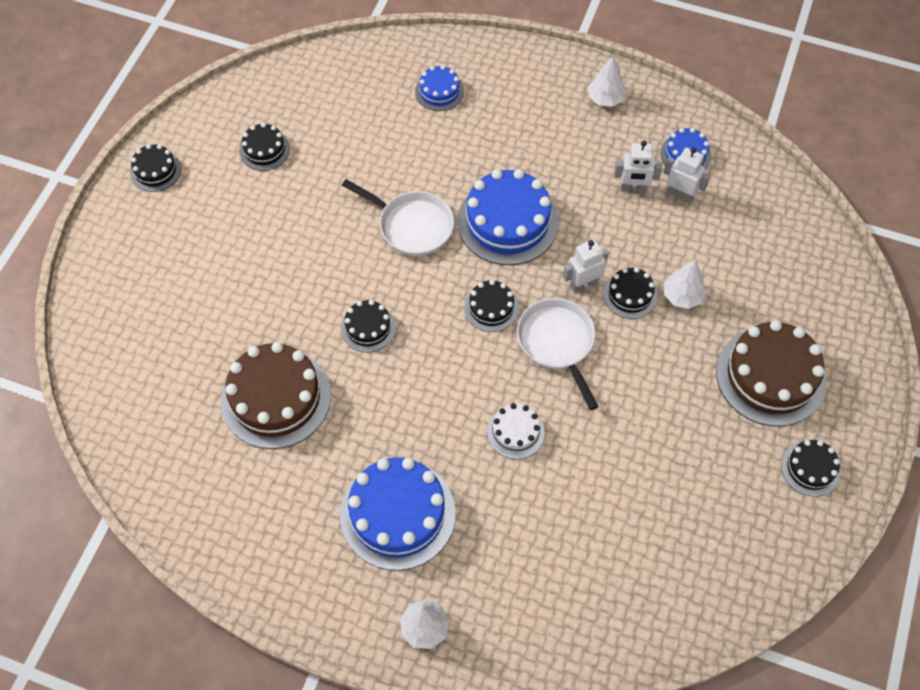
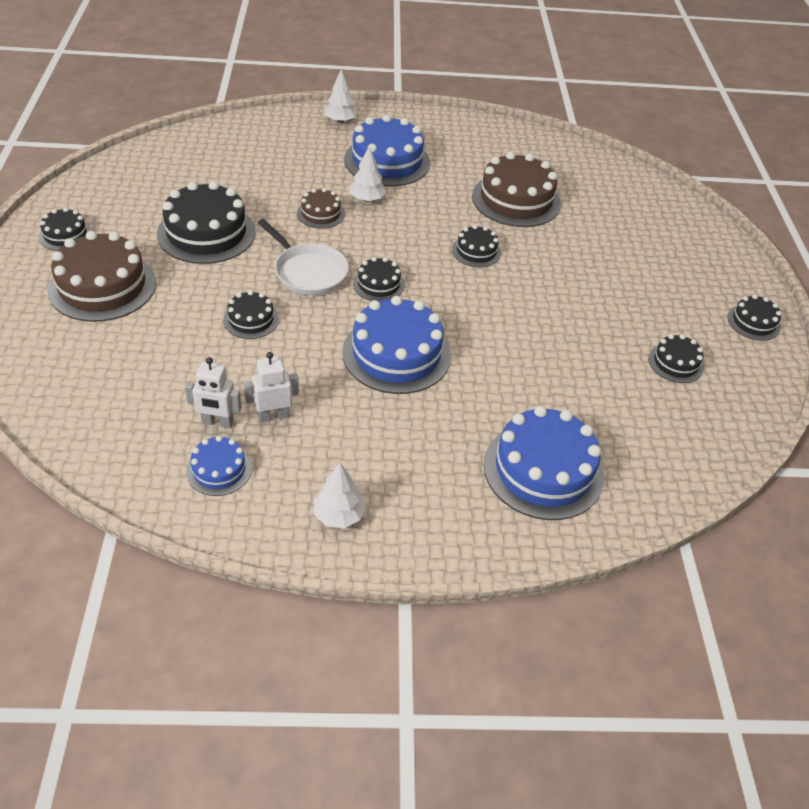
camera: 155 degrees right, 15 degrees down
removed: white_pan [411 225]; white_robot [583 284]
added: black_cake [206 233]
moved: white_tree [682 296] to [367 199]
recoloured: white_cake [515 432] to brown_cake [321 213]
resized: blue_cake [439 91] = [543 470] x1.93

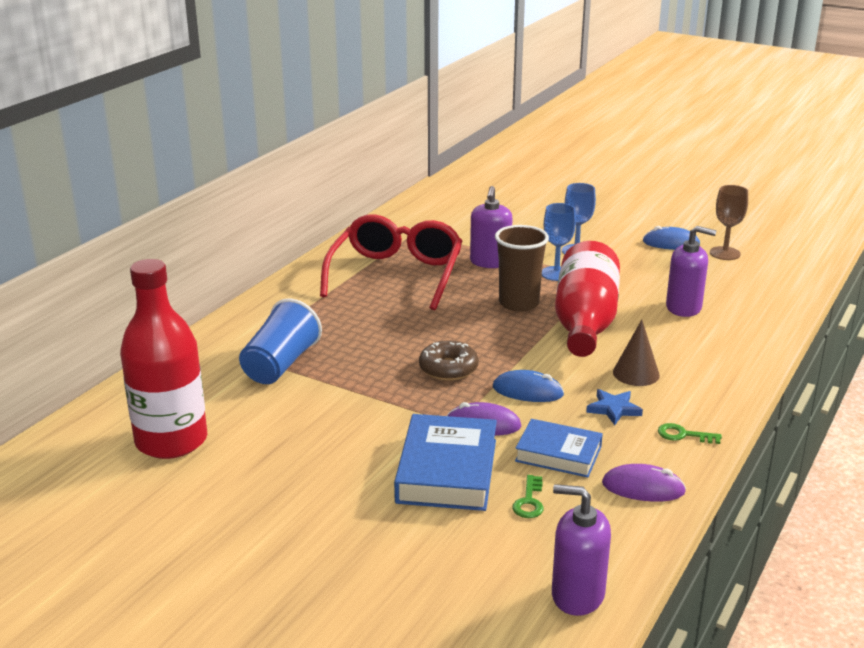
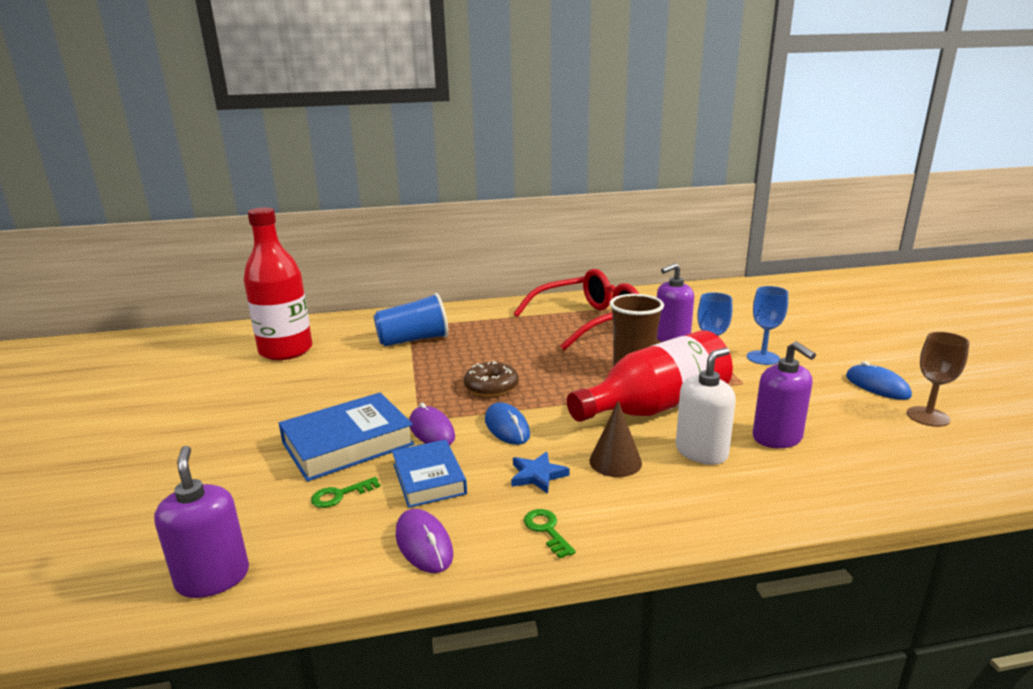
camera: 50 degrees right, 5 degrees down
added: white_soap_dispenser [701 452]

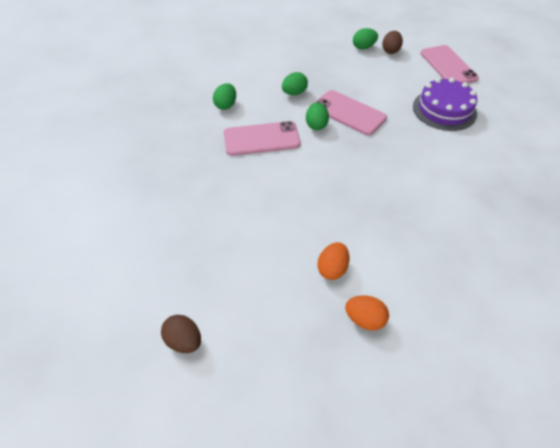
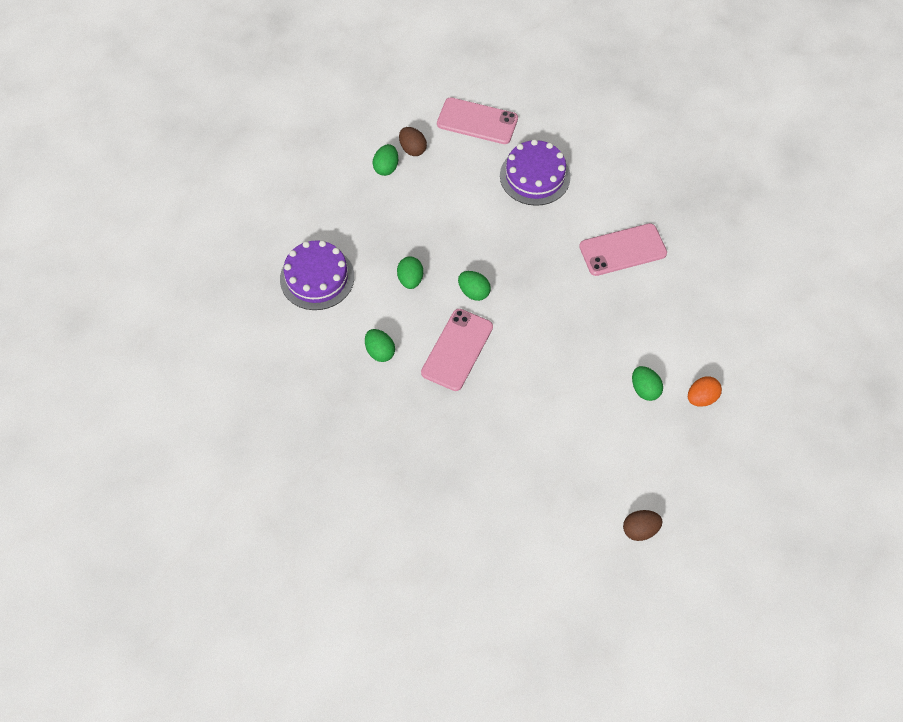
camera: 55 degrees left, 10 degrees up
added: purple_cake [317 278]
moved: pink_phone [349 113] to [622 250]
recoloured: orange_egg [332 269] to green_egg [644 389]

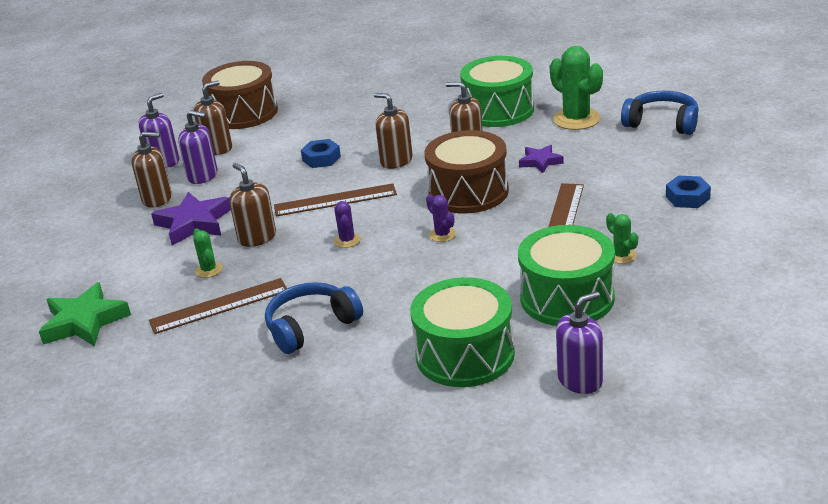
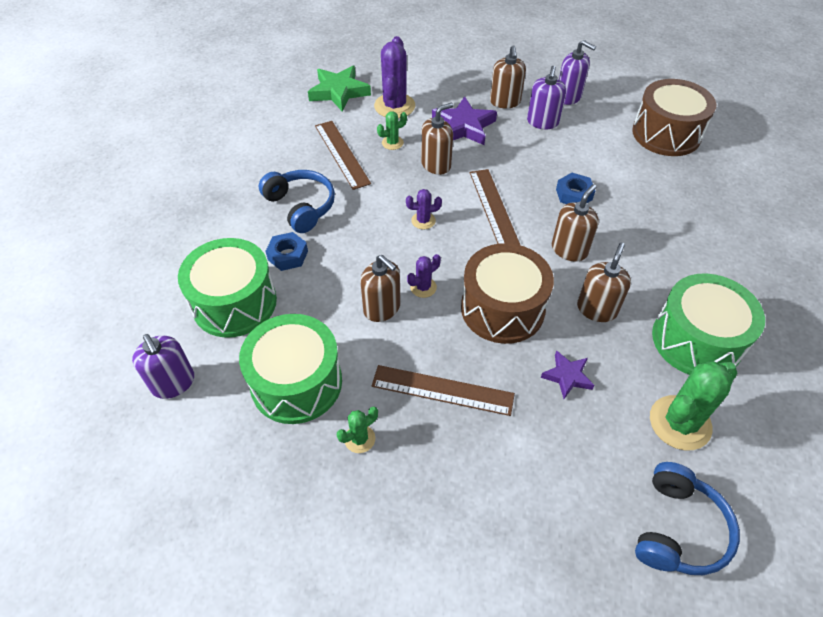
camera: 85 degrees right, 20 degrees up
added: purple_cactus [394 106]
moved: blue_nut [687 197] to [288 255]; brown_soap_dispenser [217 148] to [382 308]

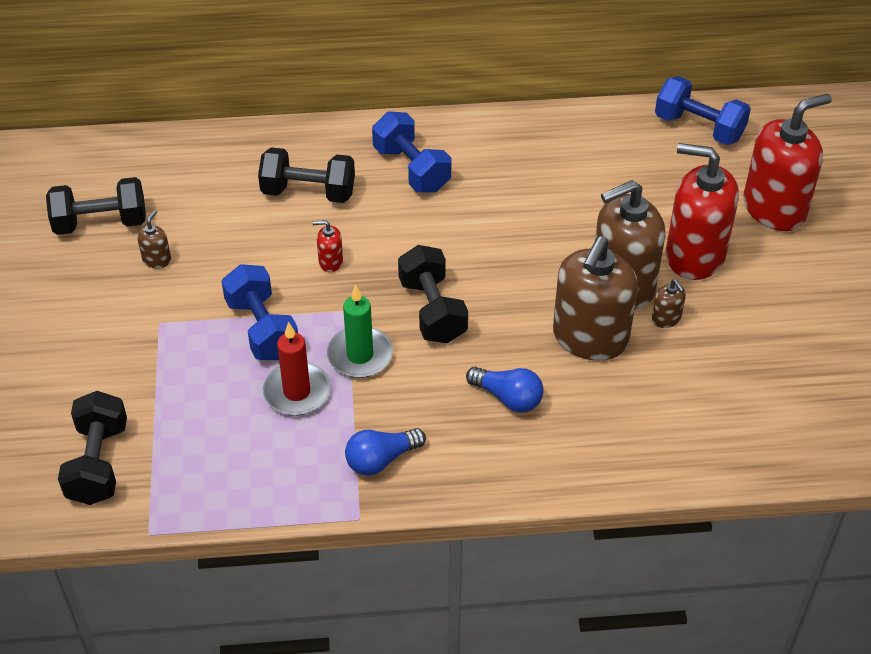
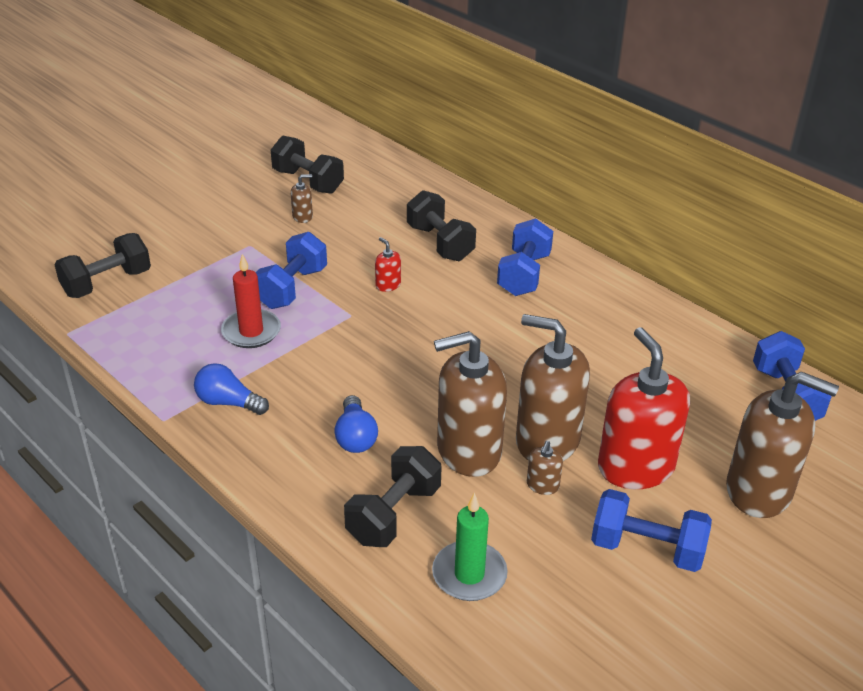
camera: 50 degrees right, 10 degrees down
added: blue_dumbbell [646 549]
moved: black_dumbbell [432 310] to [394 514]; green_candle [360 355] to [469 574]
recoloured: red_soap_dispenser [774 208] to brown_soap_dispenser [759 491]

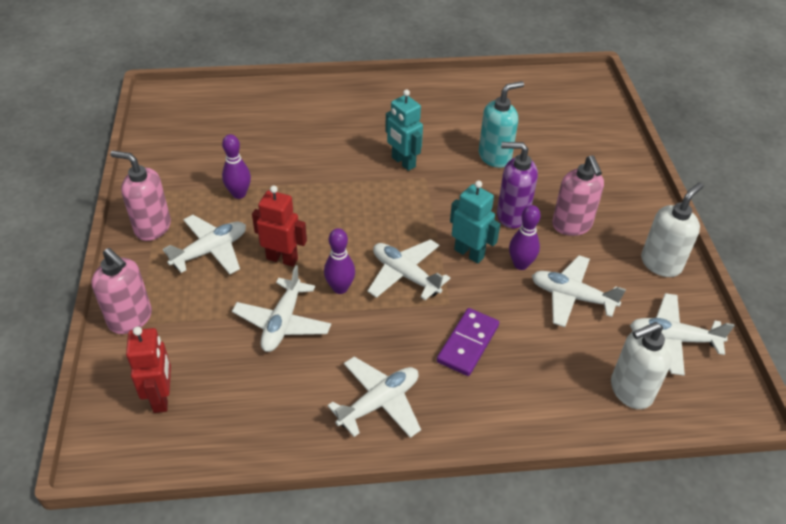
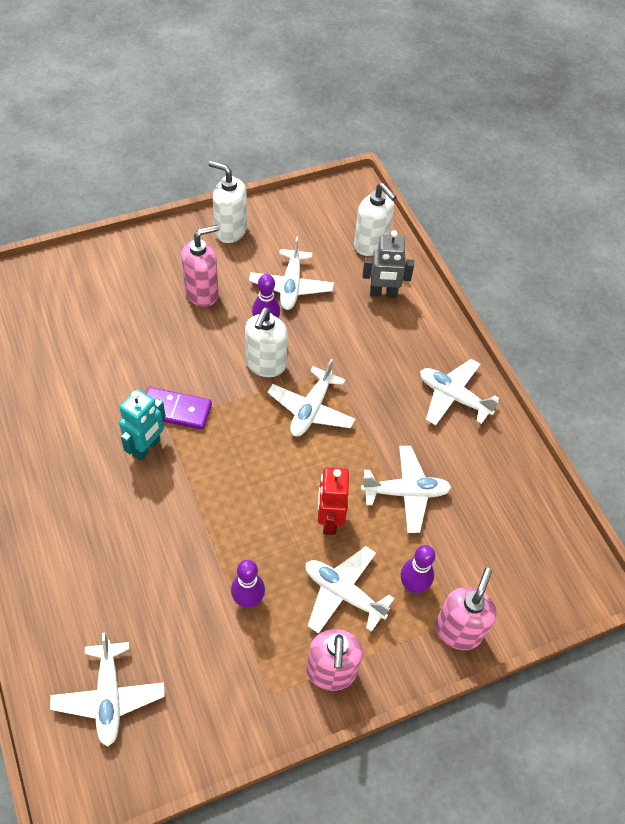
camera: 110 degrees left, 10 degrees up
removed: red_robot [162 397]; turquoise_soap_dispenser [495 157]; purple_soap_dispenser [512 215]
added: grey_robot [383 293]
moved: white_plane [673 339] to [109 697]; purple_domino [468 344] to [176 410]; purple_bowling_pin [340 288] to [413 585]
replaced: turquoise_robot [469 253] to white_soap_dispenser [265 365]

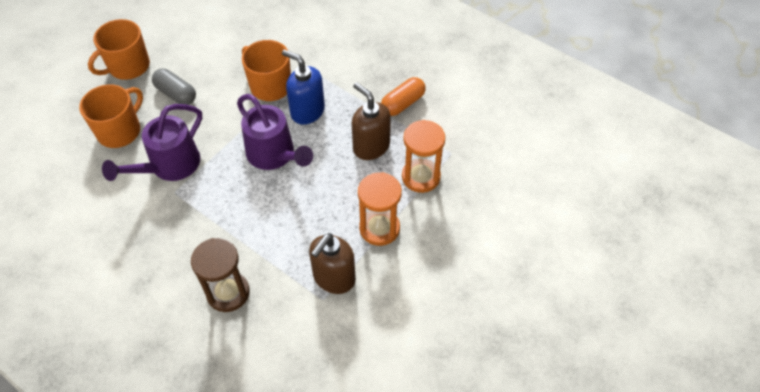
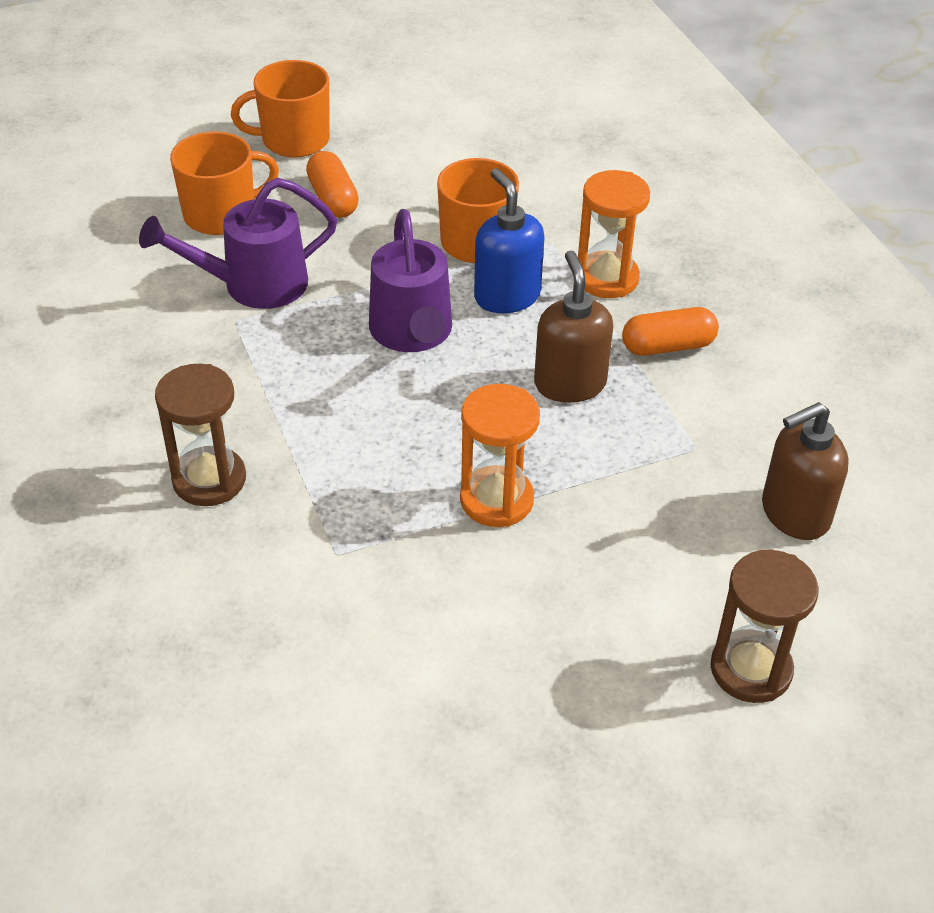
camera: 30 degrees right, 10 degrees down
added: brown_hourglass [751 669]
moved: orange_hourglass [421 177] to [607 278]; brown_soap_dispenser [334 278] to [794 514]
recoloured: grey_capsule [176 94] to orange_capsule [333 199]

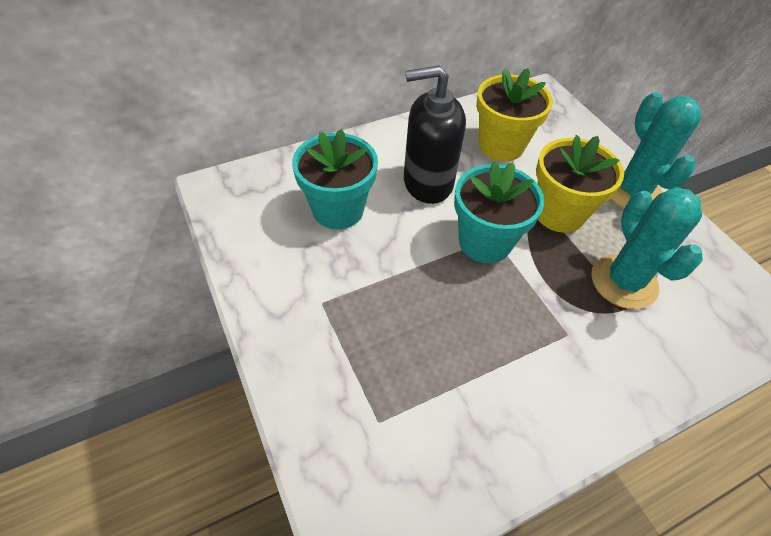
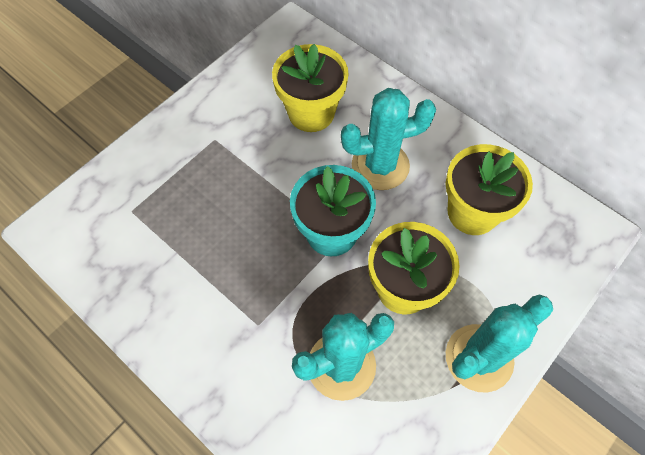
camera: 70 degrees right, 10 degrees up
replaced: black_soap_dispenser [427 183] to turquoise_cactus [380 166]
recoloured: turquoise_flower_pot [338 210] to yellow_flower_pot [311 113]

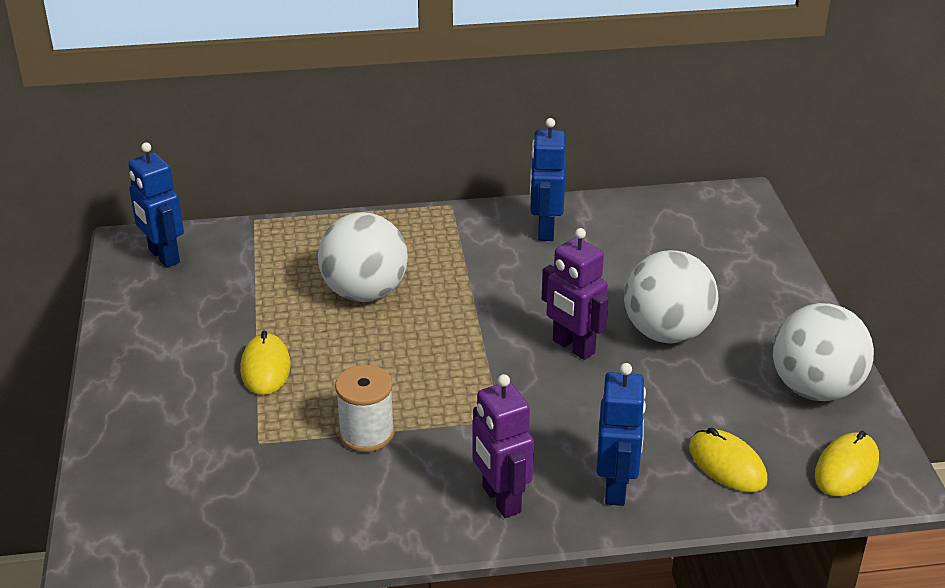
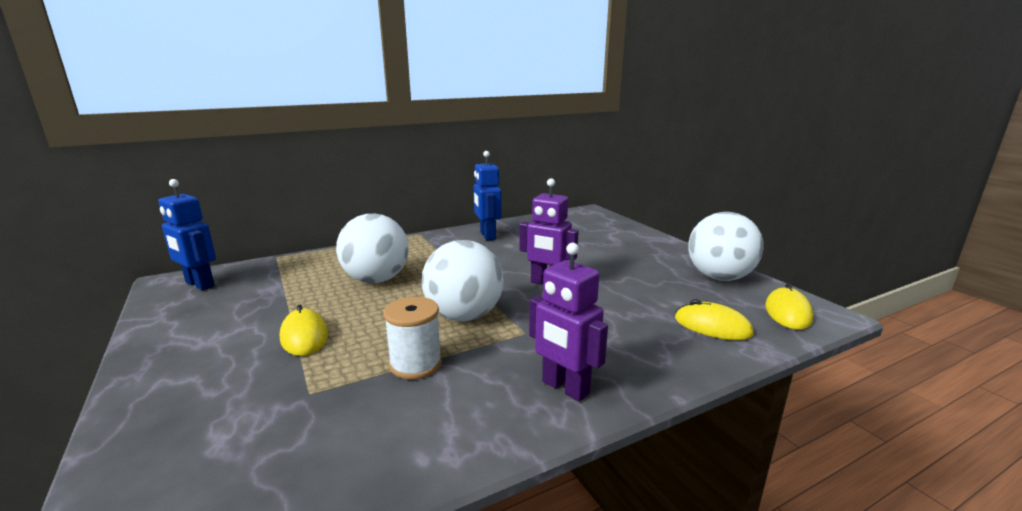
camera: 20 degrees left, 15 degrees down
removed: blue_robot [616 488]
moved: white_ball [666 333] to [464 316]

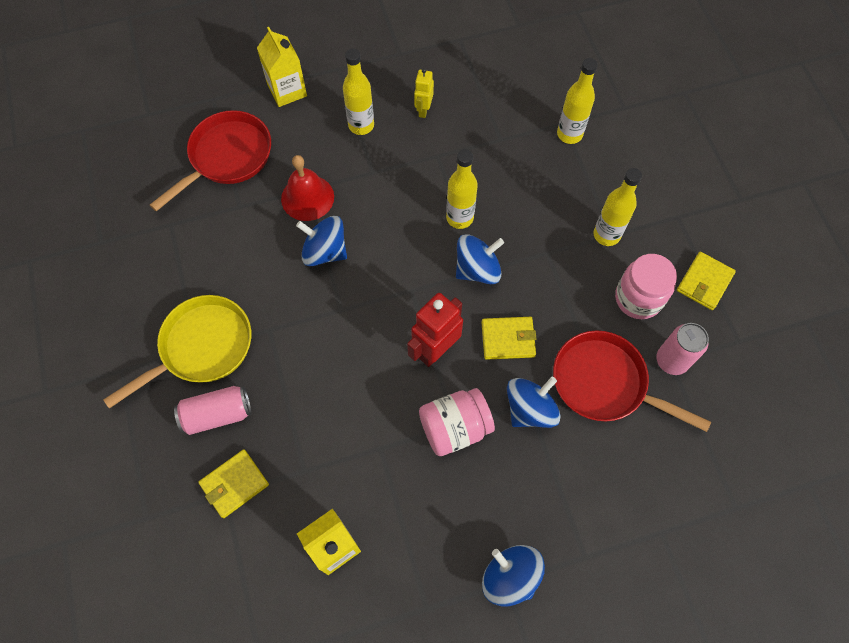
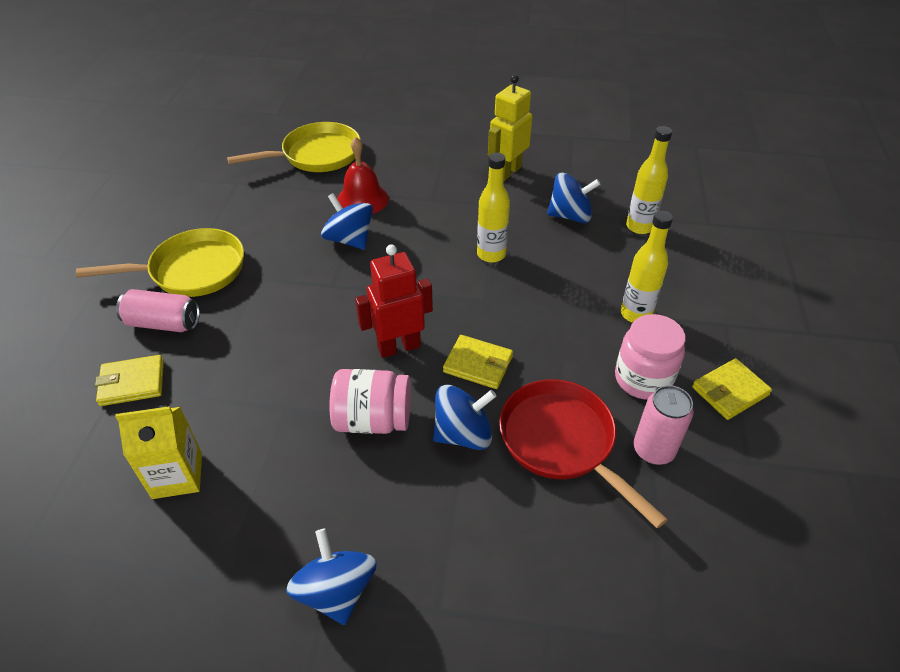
camera: 25 degrees right, 20 degrees down
removed: yellow_carton [287 90]; yellow_bottle [361 125]
moved: blue_spinning_top [477 269] to [570 216]
recoloured: red_pan [227 157] to yellow_pan [316 155]
resized: yellow_robot [423 110] = [507 172] x1.73

